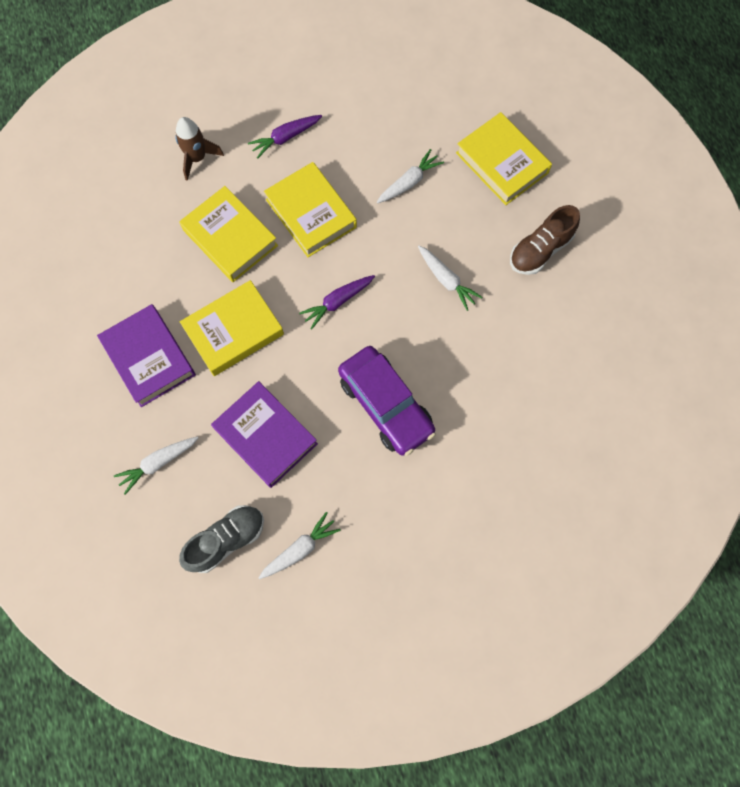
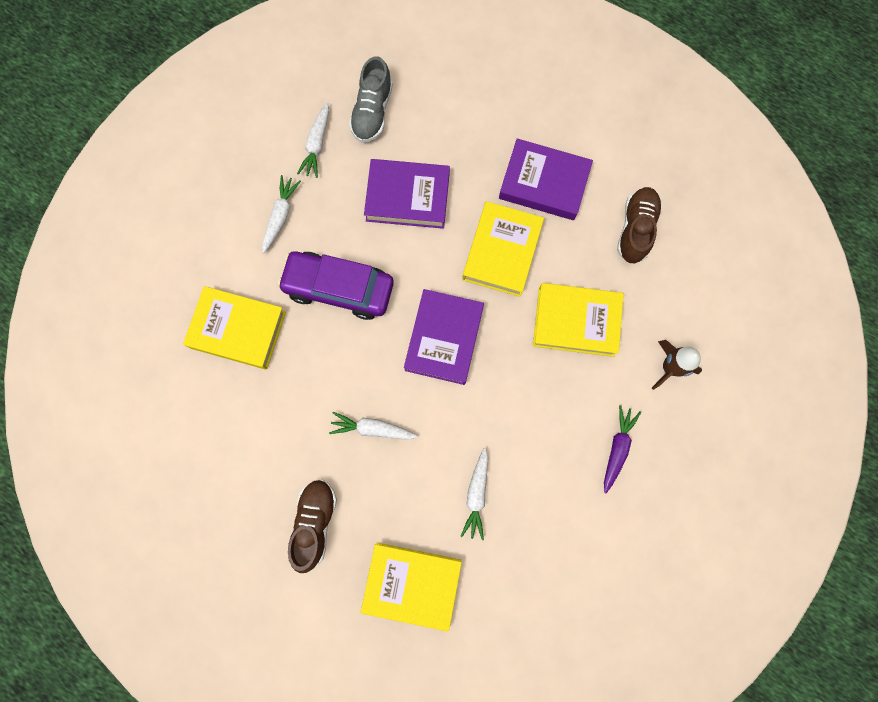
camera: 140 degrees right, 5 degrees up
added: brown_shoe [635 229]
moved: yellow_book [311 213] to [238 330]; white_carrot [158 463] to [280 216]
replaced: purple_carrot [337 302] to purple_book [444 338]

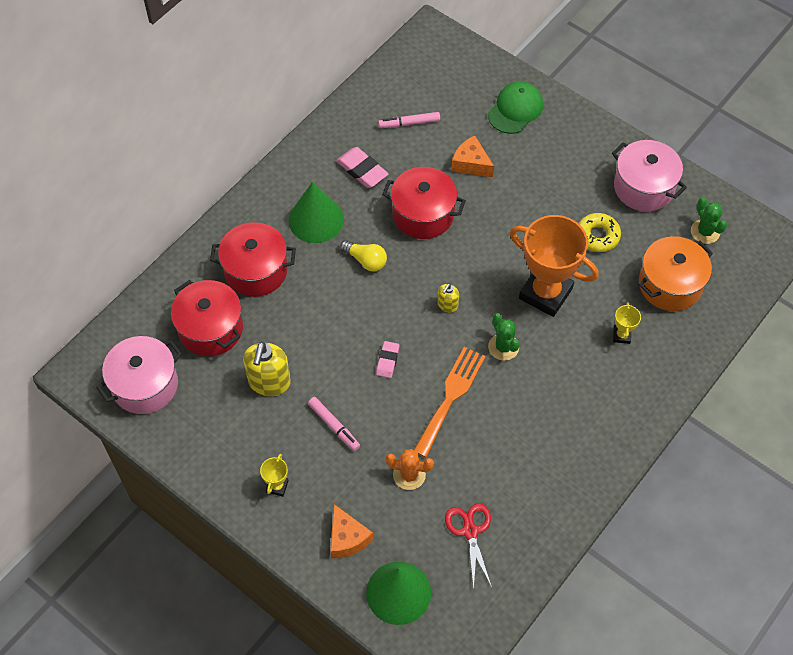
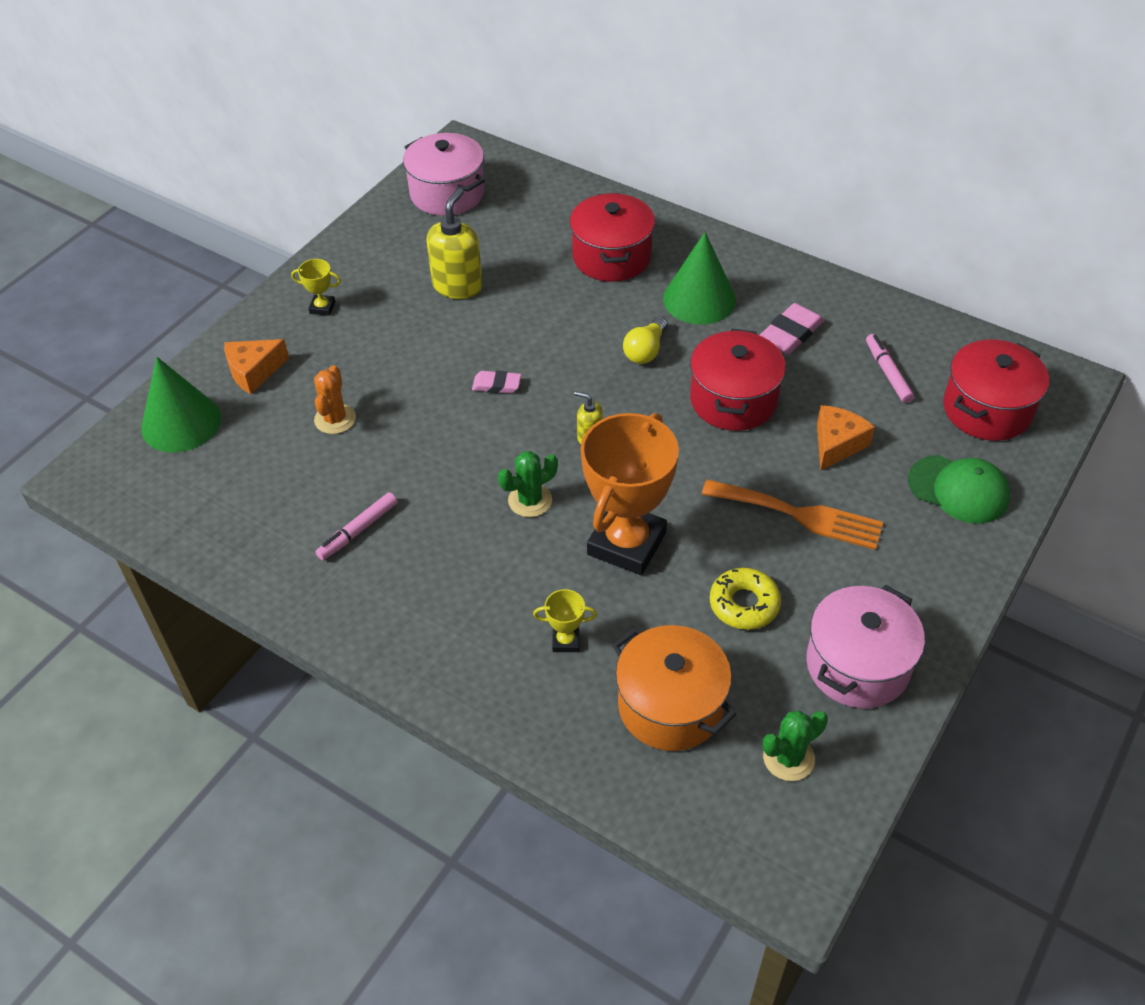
camera: 85 degrees right, 10 degrees down
removed: red_scissors [470 531]
moved: pink_marker [334 426] to [358 531]; orange_fork [450 397] to [799 515]; red_pot [211 329] to [987 409]
turned: yellow_soap_dispenser [269 382] = [457 286] 105 degrees clockwise

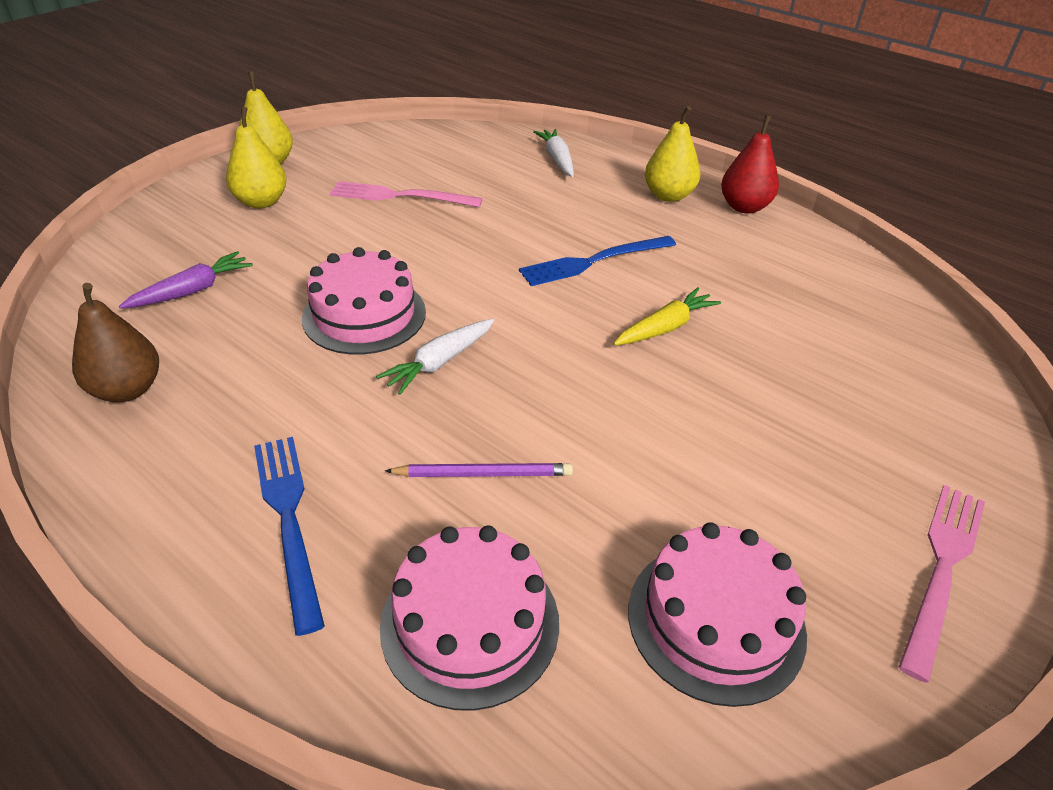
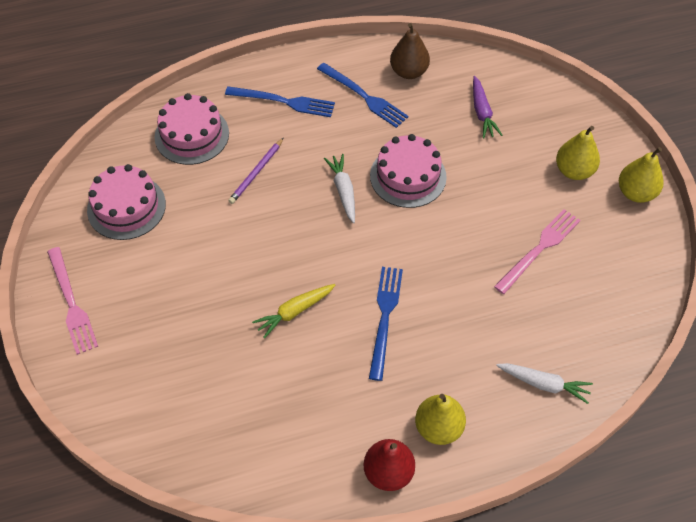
camera: 125 degrees right, 15 degrees up
added: blue_fork [364 96]
turned: yellow_carrot [665 327] = [294 312] 60 degrees clockwise

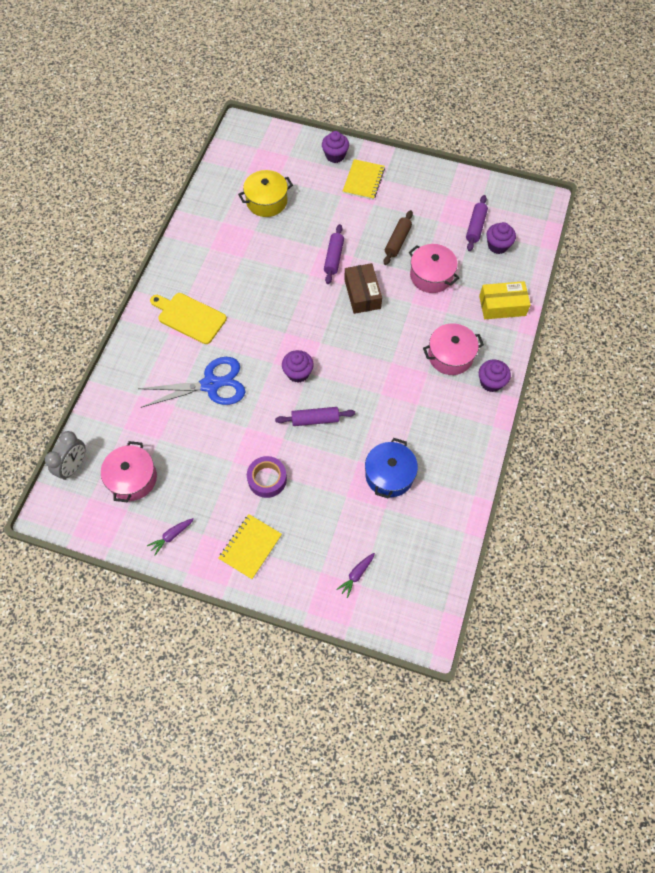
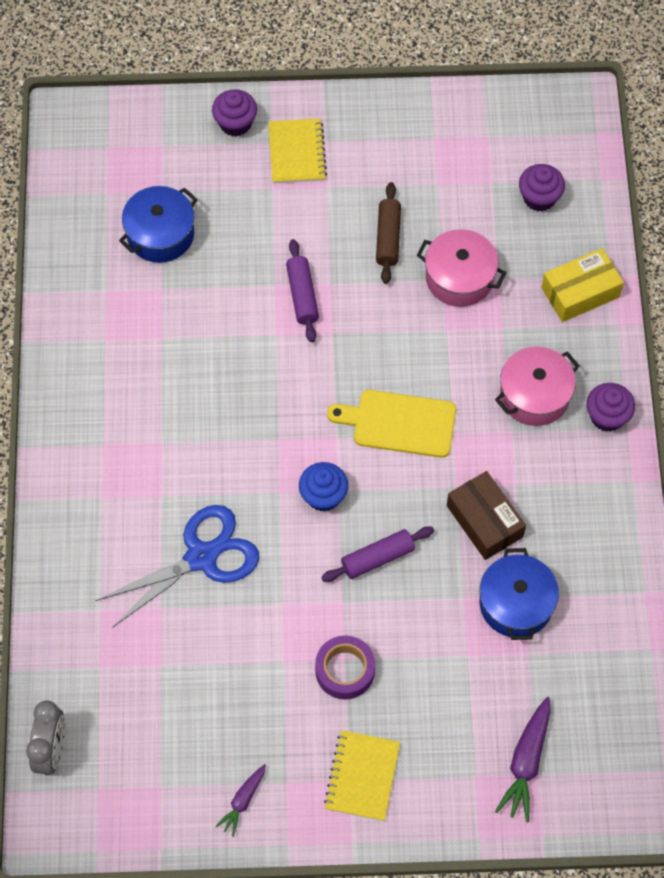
camera: 20 degrees left, 0 degrees up
removed: pink_pot [132 478]; purple_rolling_pin [475 227]
moved: yellow_cutting_board [189 317] to [399 423]; brown_box [362 294] to [484 521]
recoloured: yellow_pot [266 201] to blue_pot [160 234]; purple_cupcake [298 373] to blue_cupcake [323 496]
resized: purple_carrot [356 575] = [526 762] x1.65

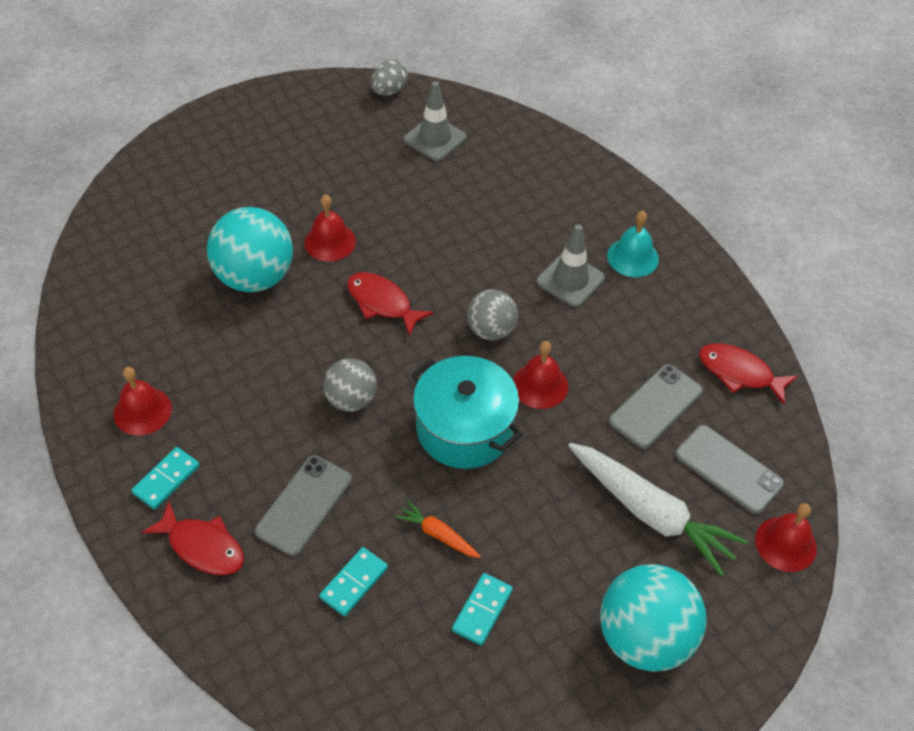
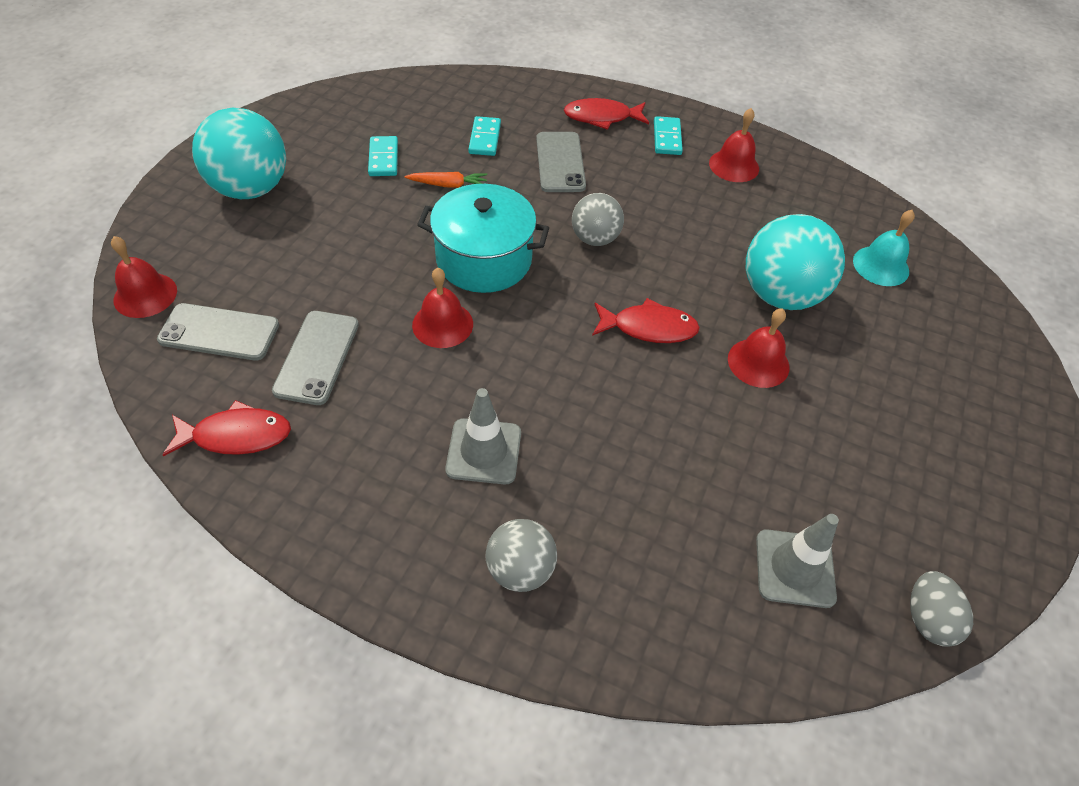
camera: 145 degrees right, 0 degrees up
removed: white_carrot [651 513]
moved: grey_ball [491 330] to [520 569]; turquoise_bell [632 257] to [881 266]

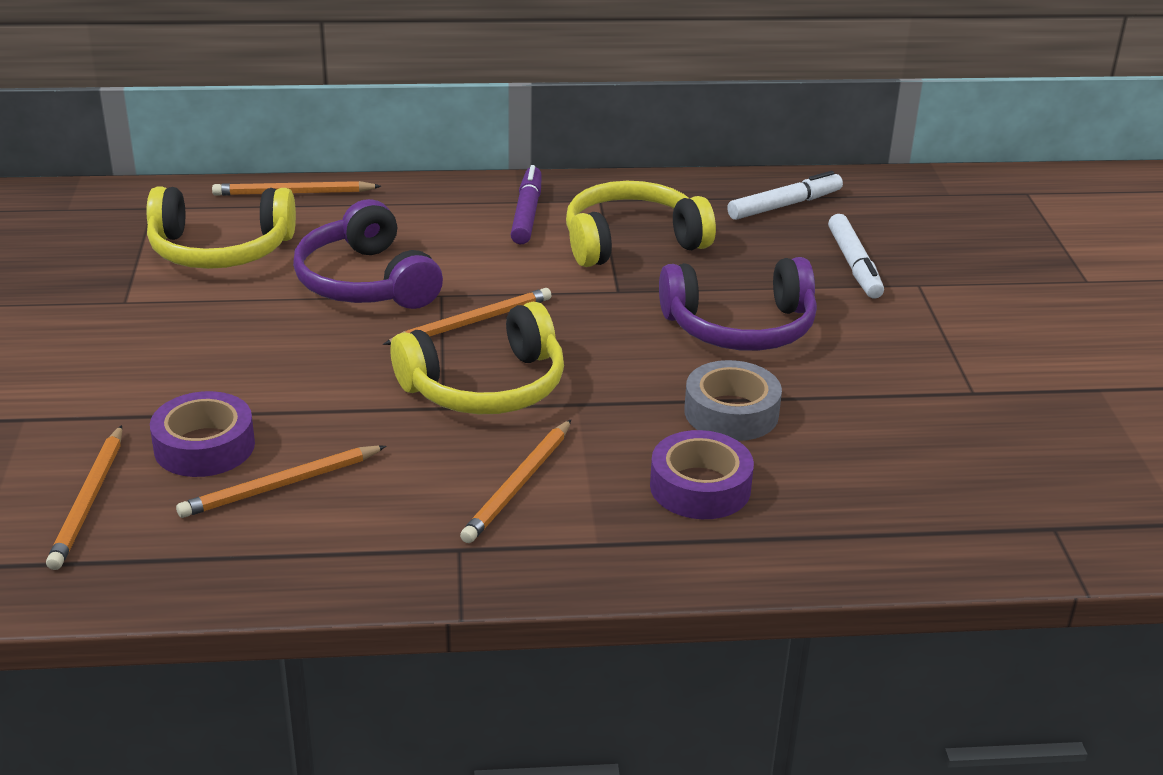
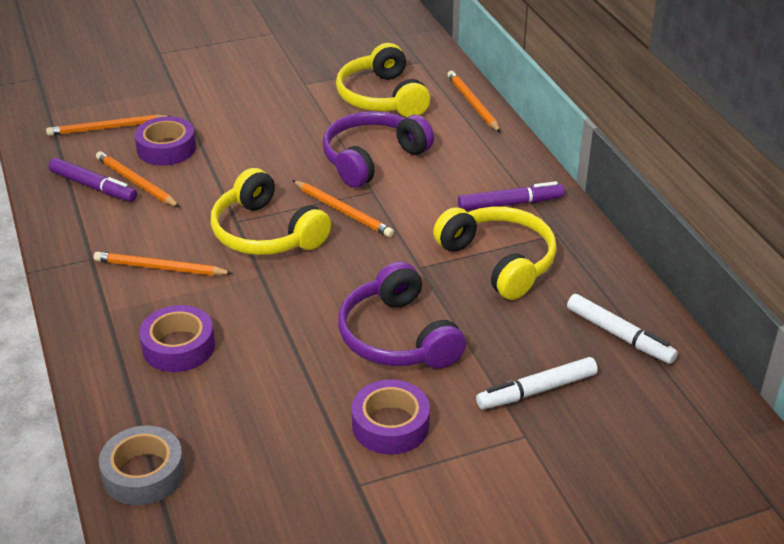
camera: 75 degrees right, 5 degrees up
added: purple_marker [93 187]; purple_tape [390 425]
moved: grey_tape [731 412] to [144 473]

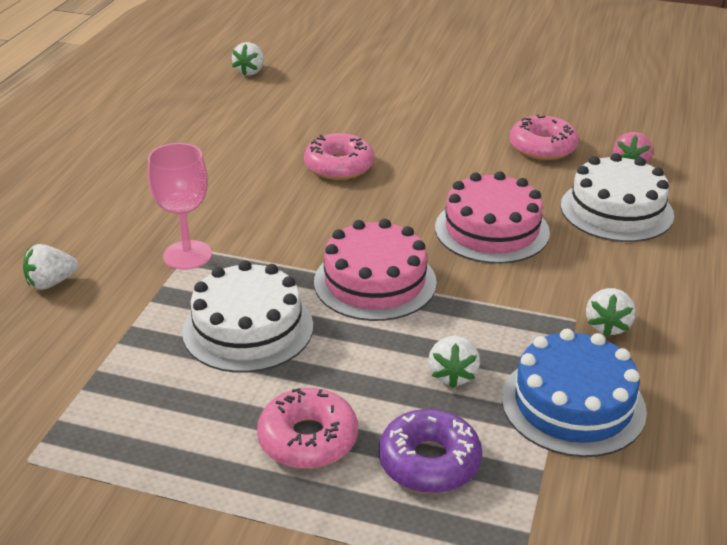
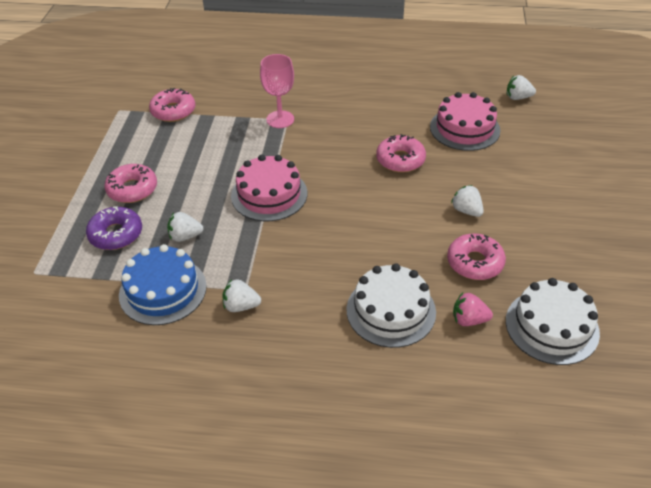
camera: 80 degrees right, 10 degrees up
added: pink_donut [173 111]
moved: pink_cake [492 230] to [464 128]; white_strawberry [51 283] to [466 211]; white_cake [248 328] to [552 326]

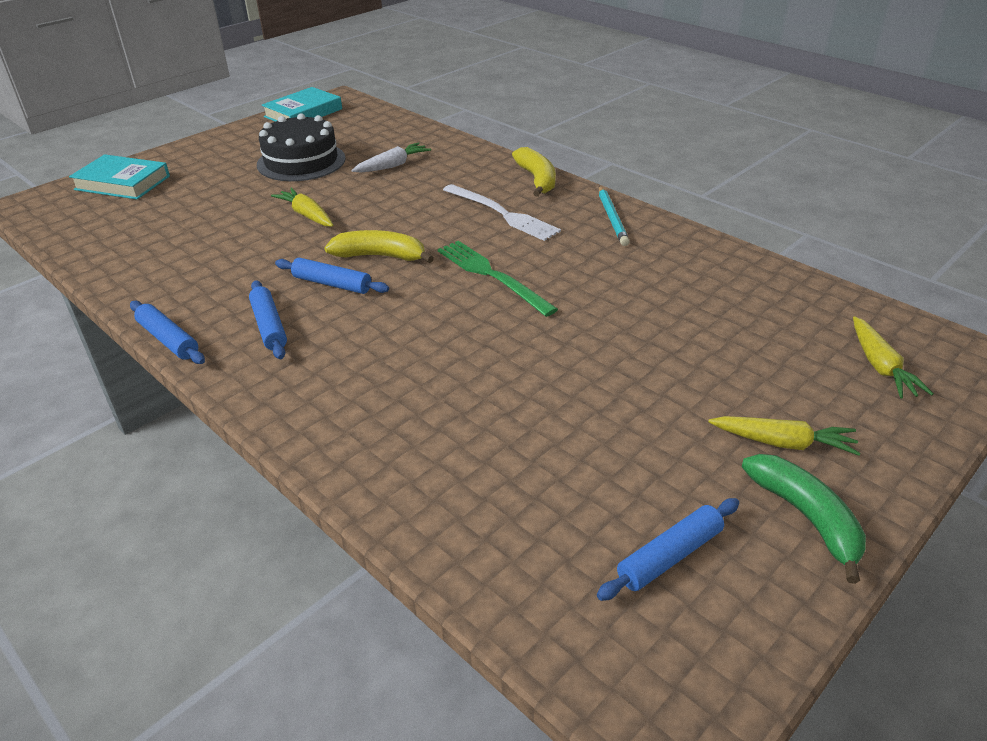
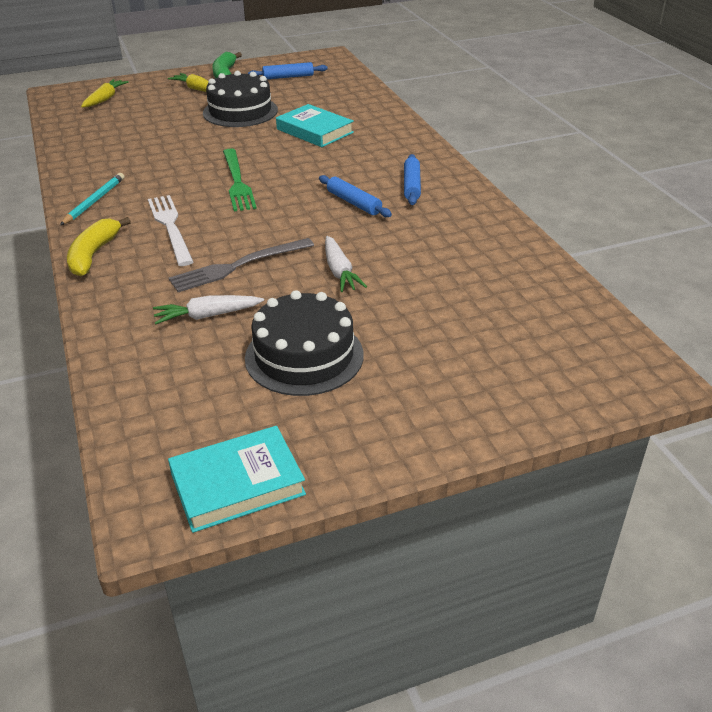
camera: 155 degrees left, 0 degrees up
removed: blue_rolling_pin [168 340]; yellow_banana [380 256]
added: grey_fork [238 266]; black_cake [240 111]
moved: turquoise_book [122 183] to [315 131]
recoloured: yellow_carrot [307 215] to white_carrot [339 271]

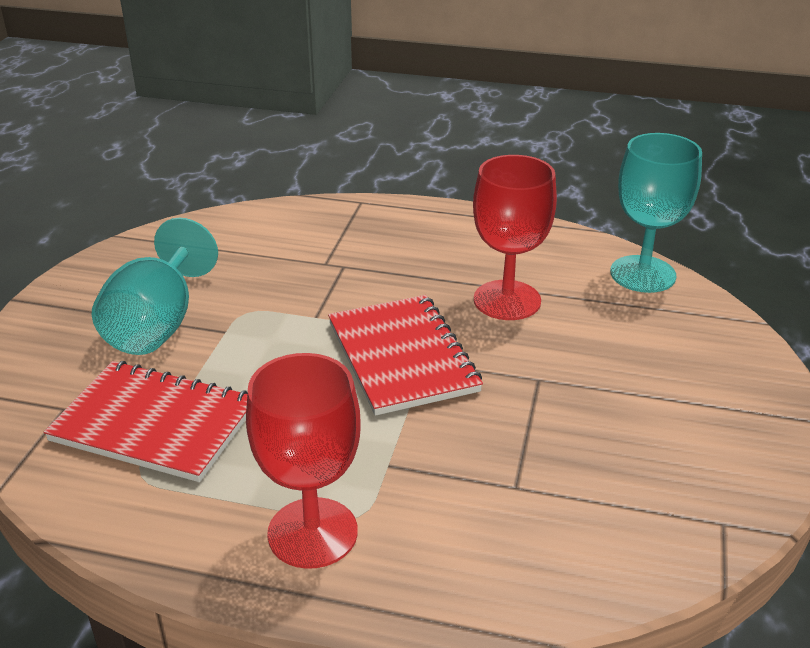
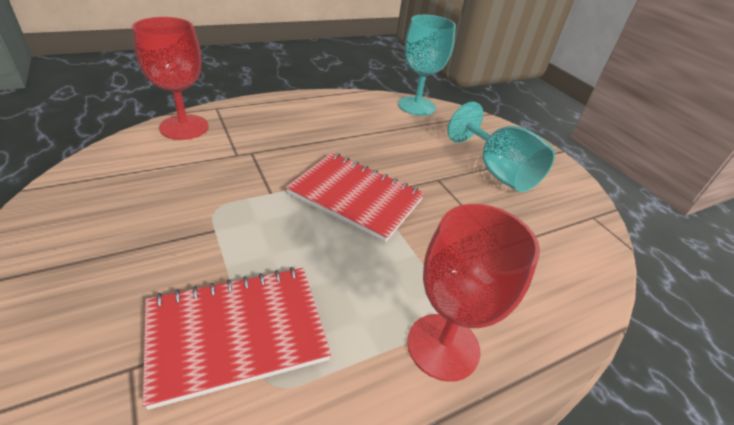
camera: 45 degrees left, 5 degrees up
moved: red_goblet [507 300] to [184 127]; turquoise_goblet [157 324] to [497 172]

